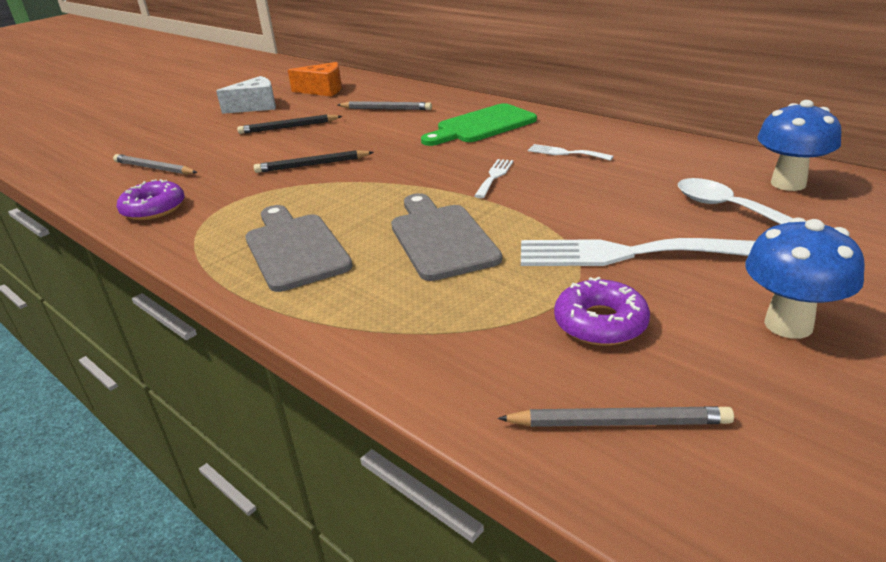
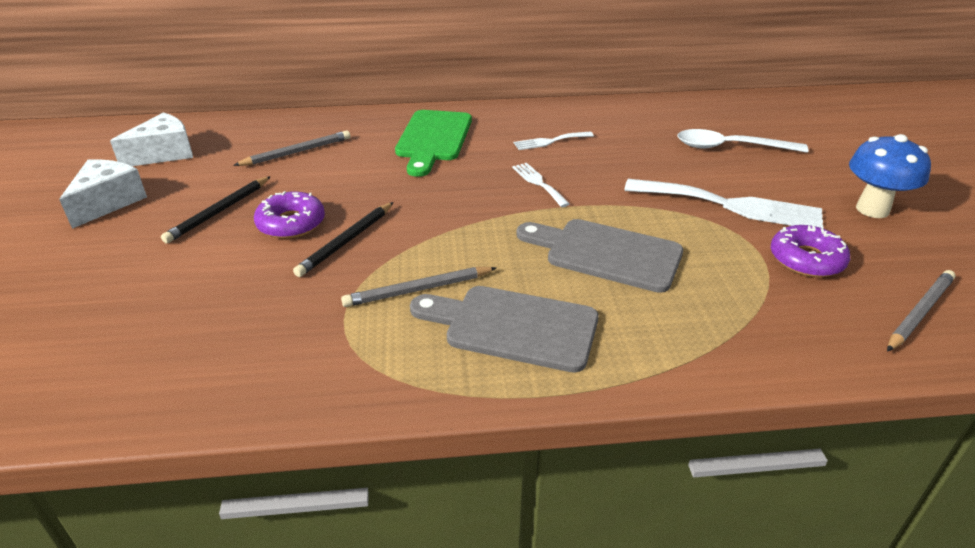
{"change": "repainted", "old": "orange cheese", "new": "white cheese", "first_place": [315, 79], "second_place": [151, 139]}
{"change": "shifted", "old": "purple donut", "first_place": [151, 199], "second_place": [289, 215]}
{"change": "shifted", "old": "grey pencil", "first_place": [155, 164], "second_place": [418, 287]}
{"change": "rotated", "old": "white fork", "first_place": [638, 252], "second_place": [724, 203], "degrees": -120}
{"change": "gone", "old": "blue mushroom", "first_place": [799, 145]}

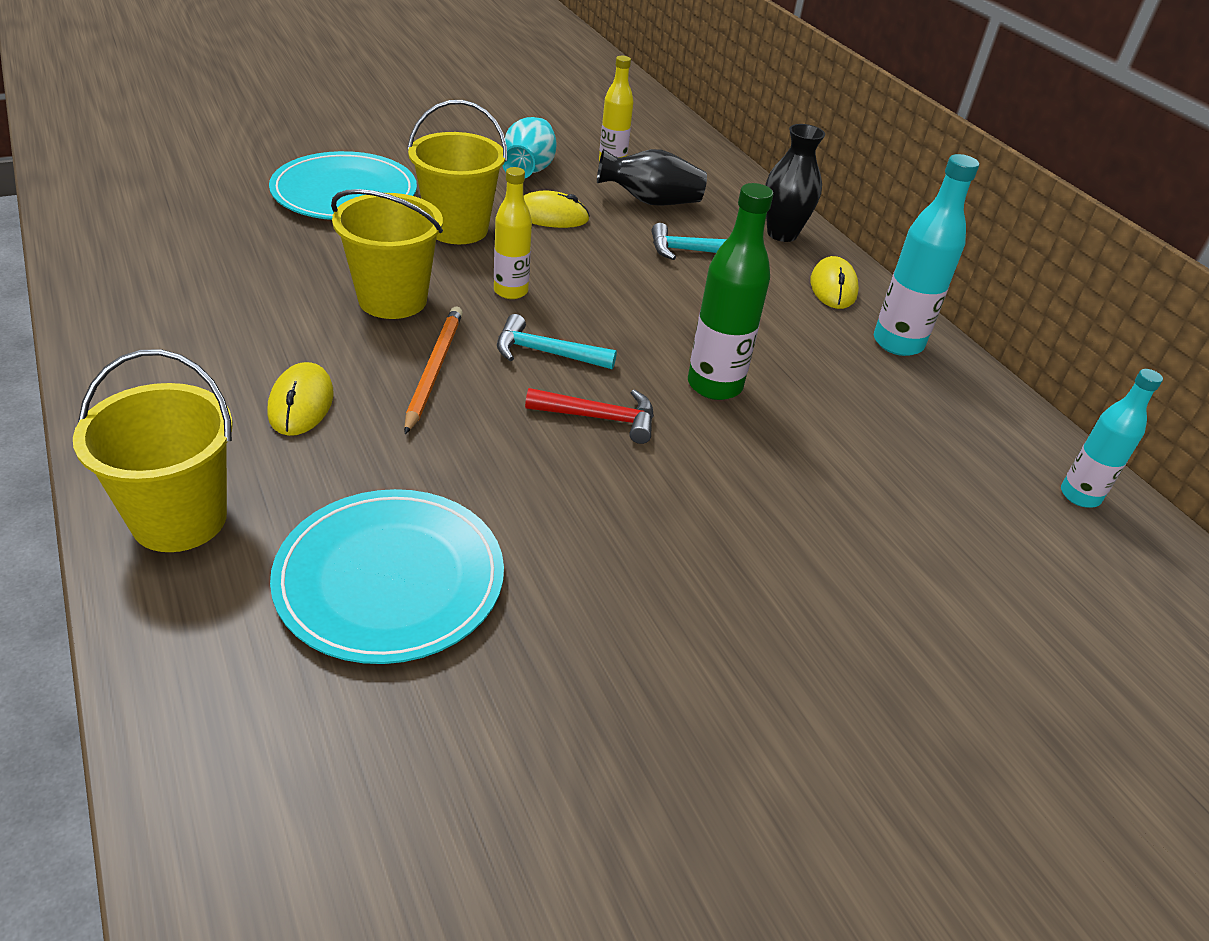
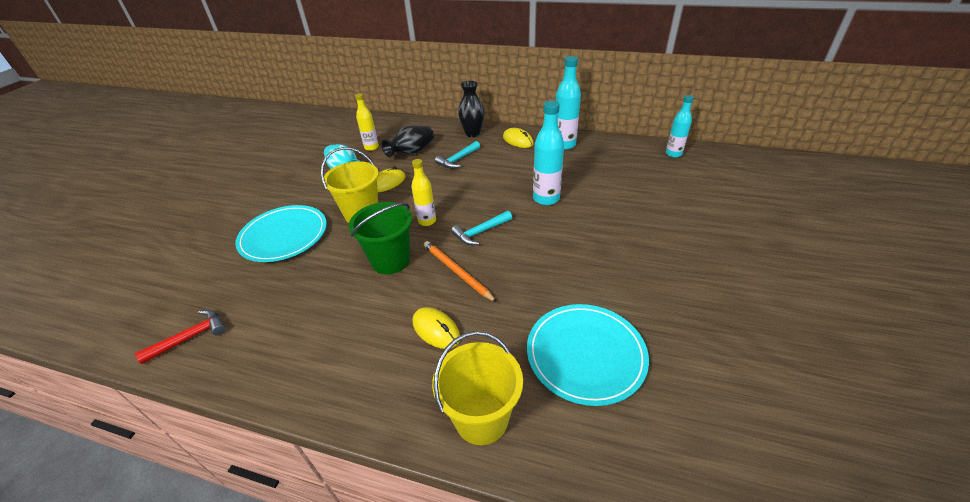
{"change": "shifted", "old": "red hammer", "first_place": [589, 416], "second_place": [180, 337]}
{"change": "repainted", "old": "yellow bucket", "new": "green bucket", "first_place": [387, 254], "second_place": [380, 238]}
{"change": "repainted", "old": "green bottle", "new": "turquoise bottle", "first_place": [730, 291], "second_place": [548, 153]}

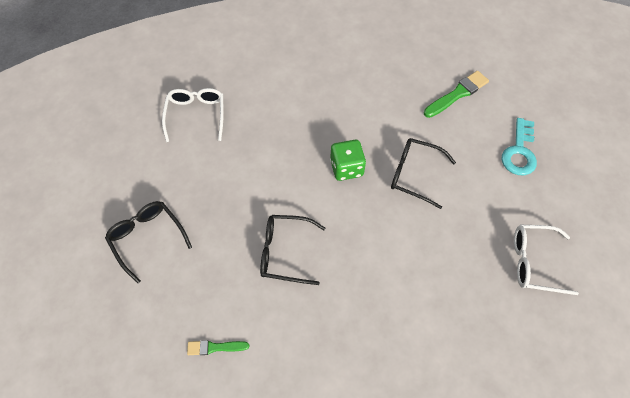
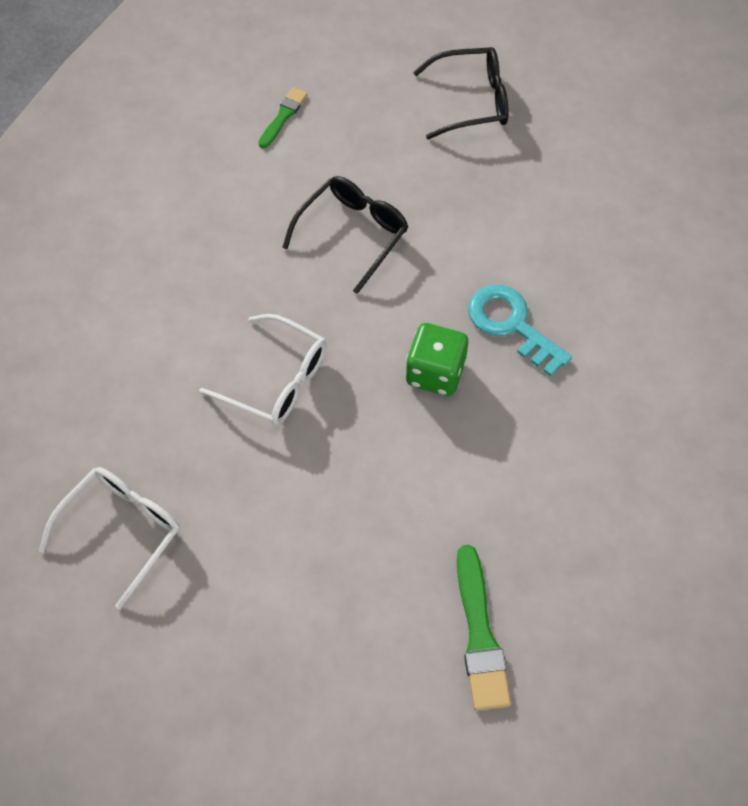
{"change": "shifted", "old": "white glasses", "first_place": [192, 115], "second_place": [263, 369]}
{"change": "shifted", "old": "turquoise key", "first_place": [519, 146], "second_place": [520, 331]}
{"change": "gone", "old": "black glasses", "first_place": [423, 173]}

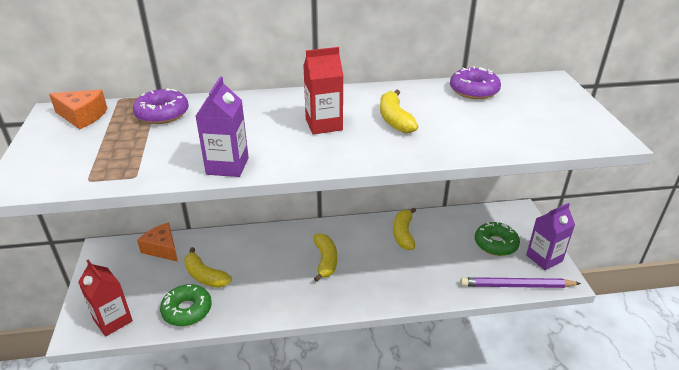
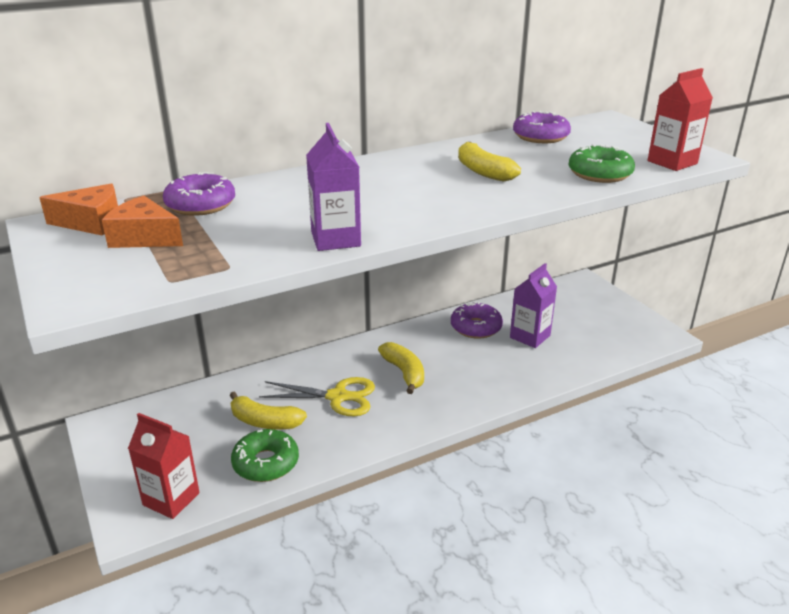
{"change": "shifted", "old": "orange cheese", "first_place": [157, 242], "second_place": [142, 222]}
{"change": "new", "new": "yellow scissors", "second_place": [317, 396]}
{"change": "swapped", "old": "yellow banana", "new": "purple donut", "first_place": [404, 228], "second_place": [477, 320]}
{"change": "shifted", "old": "purple carton", "first_place": [550, 236], "second_place": [533, 305]}
{"change": "shifted", "old": "green donut", "first_place": [497, 239], "second_place": [602, 163]}
{"change": "shifted", "old": "red carton", "first_place": [323, 91], "second_place": [680, 119]}
{"change": "gone", "old": "purple pencil", "first_place": [520, 282]}

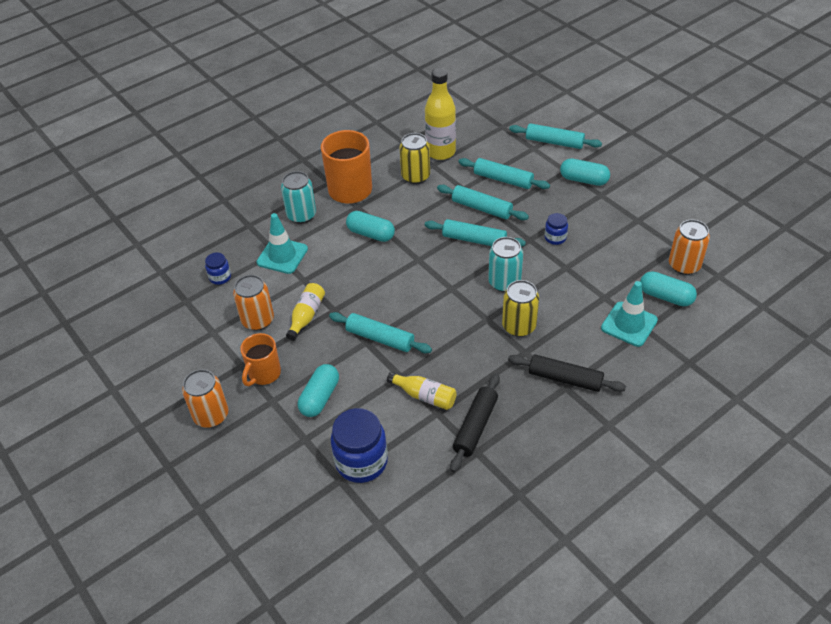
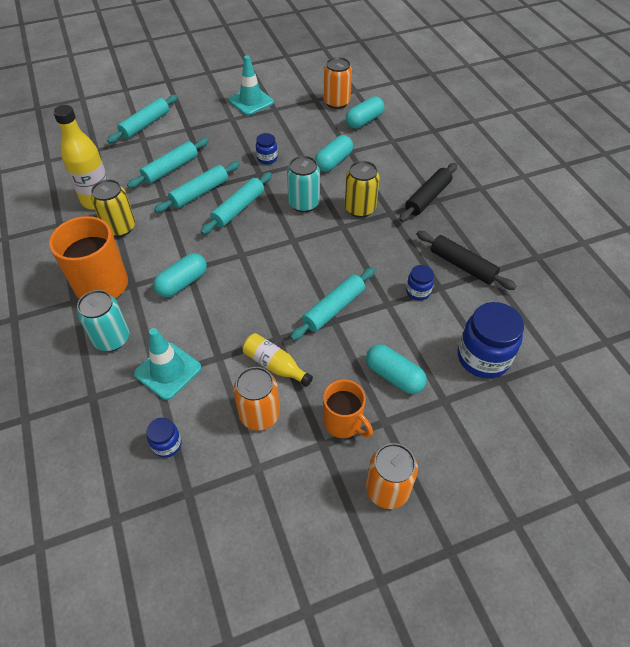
{"change": "shifted", "old": "turquoise traffic cone", "first_place": [629, 314], "second_place": [251, 85]}
{"change": "shifted", "old": "turquoise capsule", "first_place": [585, 172], "second_place": [334, 153]}
{"change": "swapped", "old": "yellow bottle", "new": "blue jar", "first_place": [422, 391], "second_place": [420, 282]}

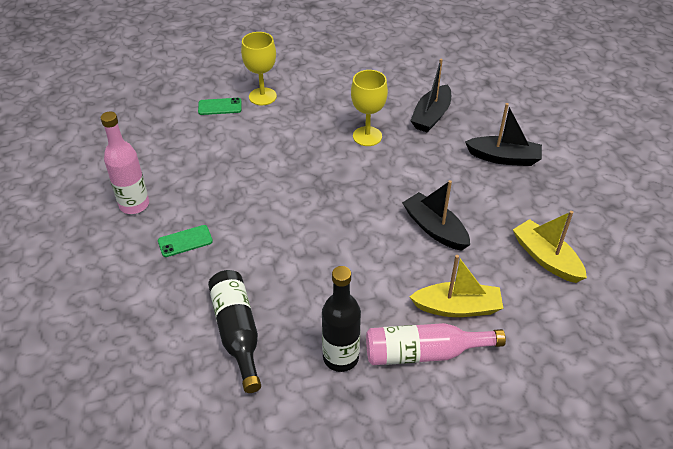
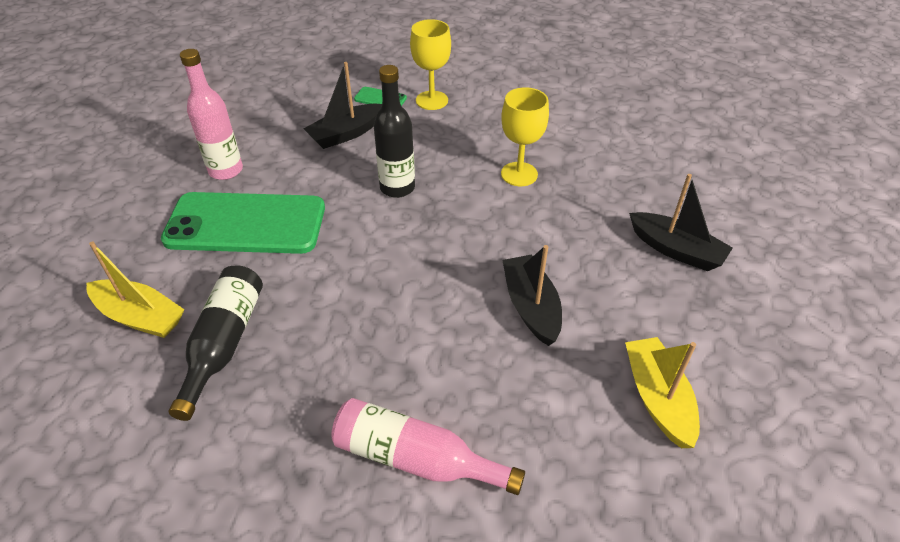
{"change": "shifted", "old": "yellow boat", "first_place": [456, 286], "second_place": [135, 289]}
{"change": "scaled", "old": "green phone", "first_place": [185, 241], "second_place": [243, 223], "factor": 2.49}
{"change": "shifted", "old": "black boat", "first_place": [430, 95], "second_place": [343, 105]}
{"change": "shifted", "old": "black bottle", "first_place": [341, 319], "second_place": [394, 131]}

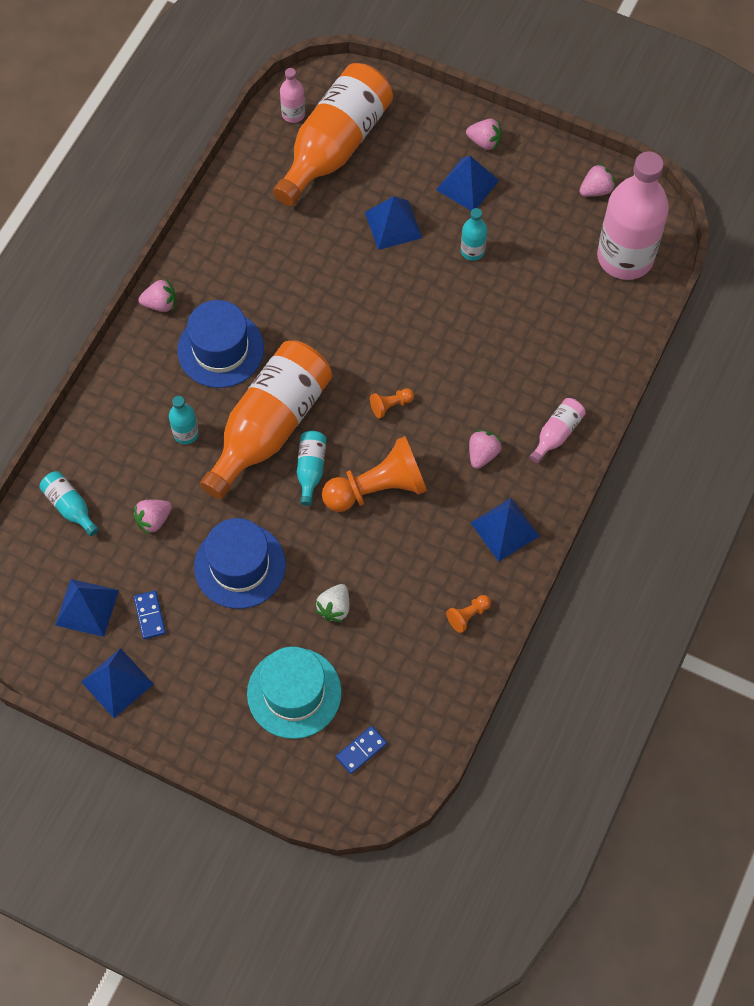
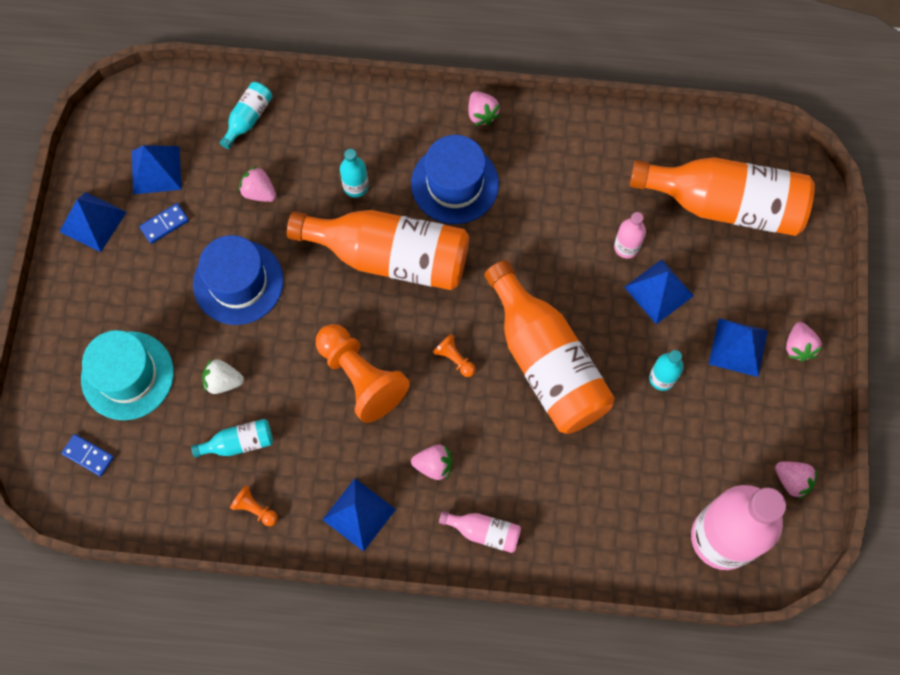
{"change": "shifted", "old": "turquoise bottle", "first_place": [311, 468], "second_place": [232, 438]}
{"change": "new", "new": "orange bottle", "second_place": [549, 347]}
{"change": "shifted", "old": "pink bottle", "first_place": [292, 95], "second_place": [630, 235]}

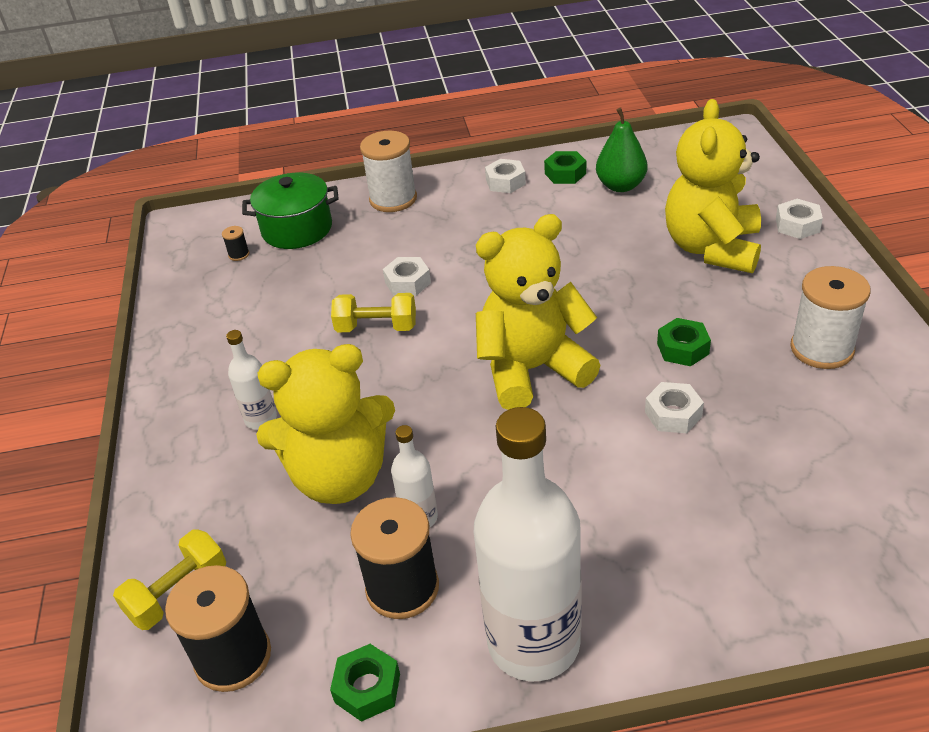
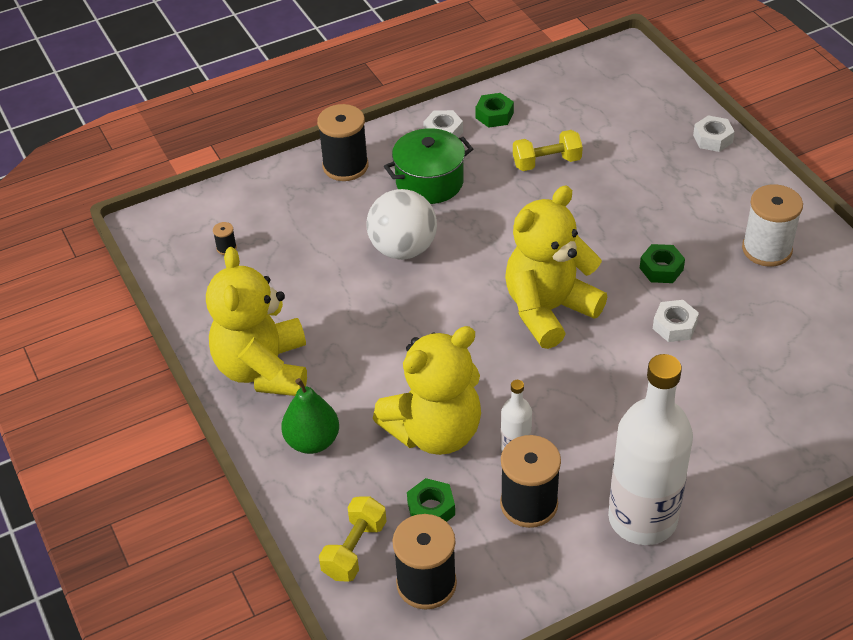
{"change": "shifted", "old": "yellow teddy bear", "first_place": [713, 186], "second_place": [256, 321]}
{"change": "shifted", "old": "green pear", "first_place": [622, 150], "second_place": [310, 416]}
{"change": "repainted", "old": "white spool", "new": "black spool", "first_place": [388, 171], "second_place": [342, 142]}
{"change": "swapped", "old": "white nut", "new": "white ball", "first_place": [407, 276], "second_place": [401, 224]}
{"change": "shifted", "old": "green pot", "first_place": [290, 211], "second_place": [428, 166]}
{"change": "shifted", "old": "green nut", "first_place": [365, 683], "second_place": [431, 500]}
{"change": "shifted", "old": "yellow dumbbell", "first_place": [373, 312], "second_place": [548, 150]}
{"change": "gone", "old": "white bottle", "first_place": [251, 379]}

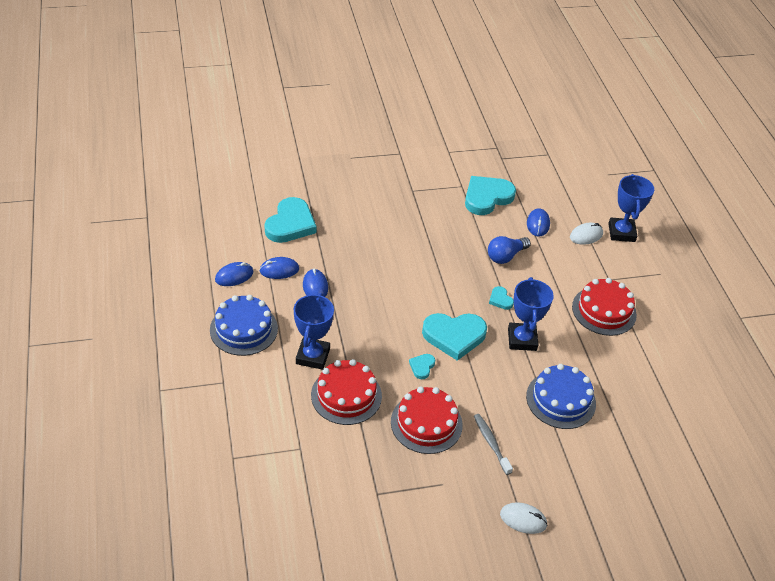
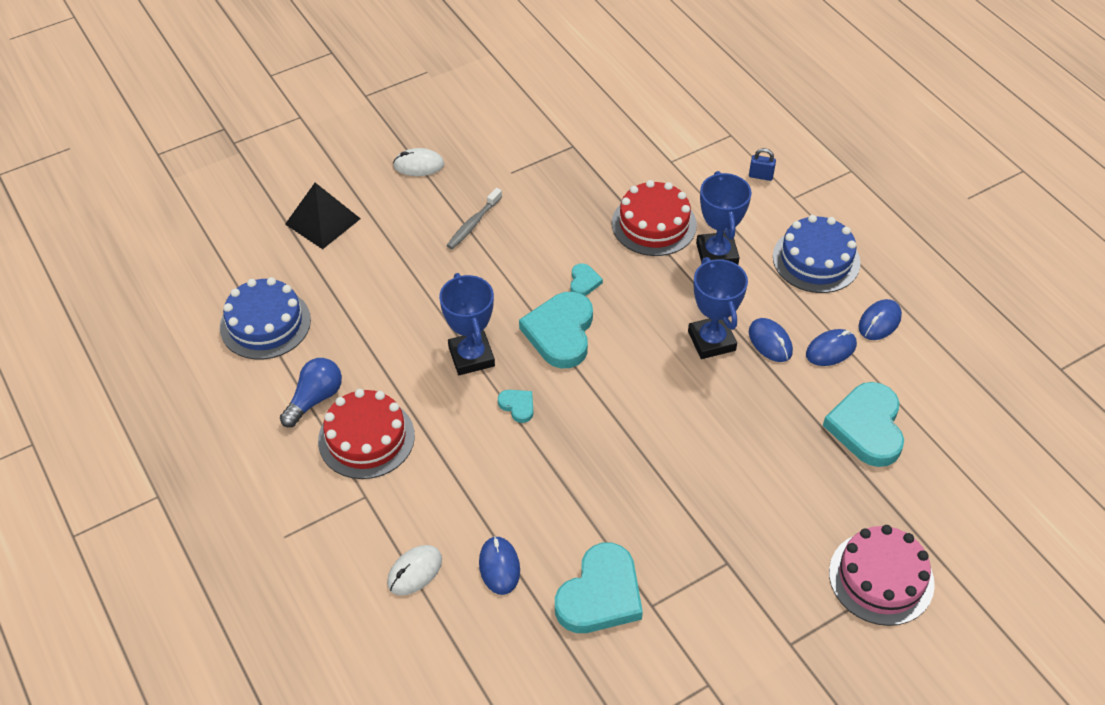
{"change": "shifted", "old": "blue cake", "first_place": [561, 396], "second_place": [265, 318]}
{"change": "shifted", "old": "blue light bulb", "first_place": [509, 250], "second_place": [311, 392]}
{"change": "new", "new": "black pyramid", "second_place": [323, 216]}
{"change": "rotated", "old": "grey toothbrush", "first_place": [493, 444], "second_place": [474, 218], "degrees": 75}
{"change": "rotated", "old": "turquoise heart", "first_place": [454, 337], "second_place": [556, 330], "degrees": -60}
{"change": "shifted", "old": "blue trophy", "first_place": [631, 208], "second_place": [718, 308]}
{"change": "new", "new": "blue padlock", "second_place": [762, 164]}
{"change": "new", "new": "pink cake", "second_place": [882, 575]}
{"change": "gone", "old": "red cake", "first_place": [427, 420]}

